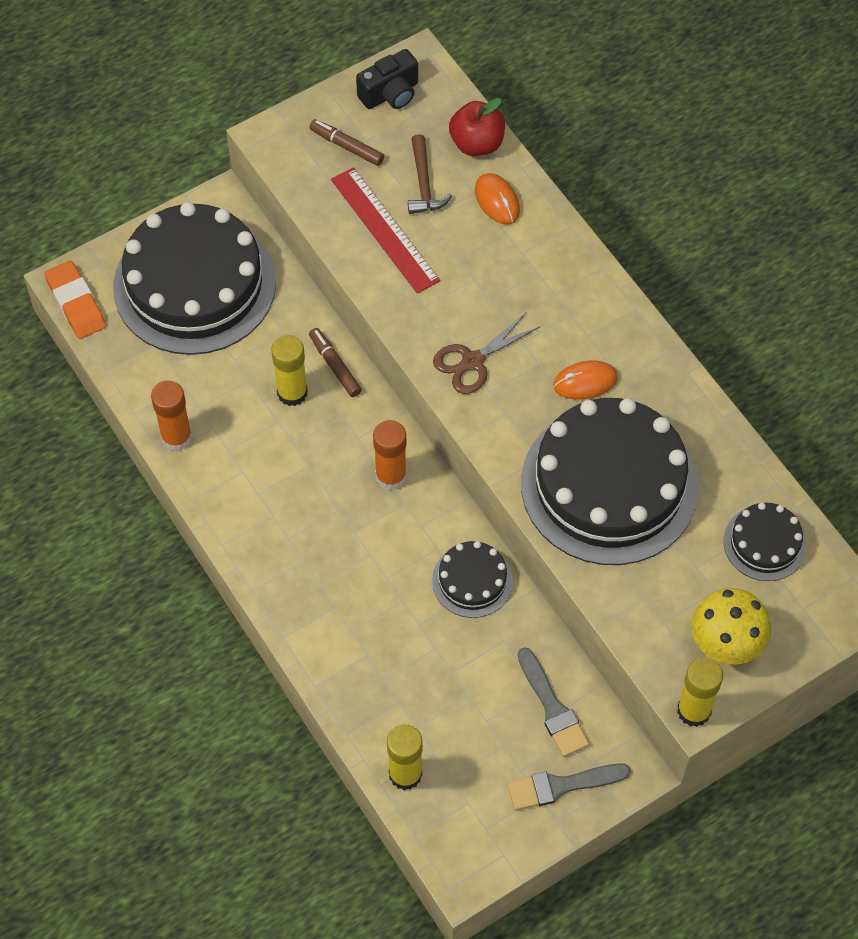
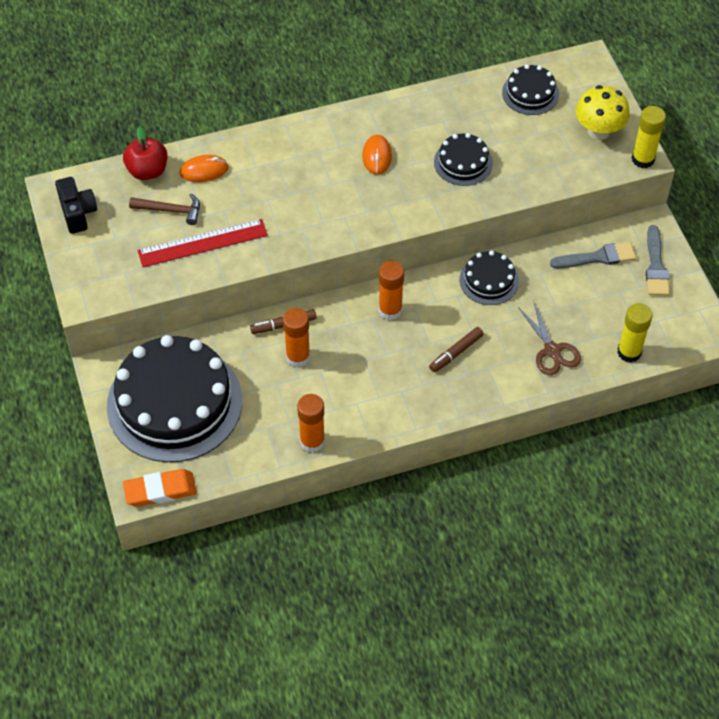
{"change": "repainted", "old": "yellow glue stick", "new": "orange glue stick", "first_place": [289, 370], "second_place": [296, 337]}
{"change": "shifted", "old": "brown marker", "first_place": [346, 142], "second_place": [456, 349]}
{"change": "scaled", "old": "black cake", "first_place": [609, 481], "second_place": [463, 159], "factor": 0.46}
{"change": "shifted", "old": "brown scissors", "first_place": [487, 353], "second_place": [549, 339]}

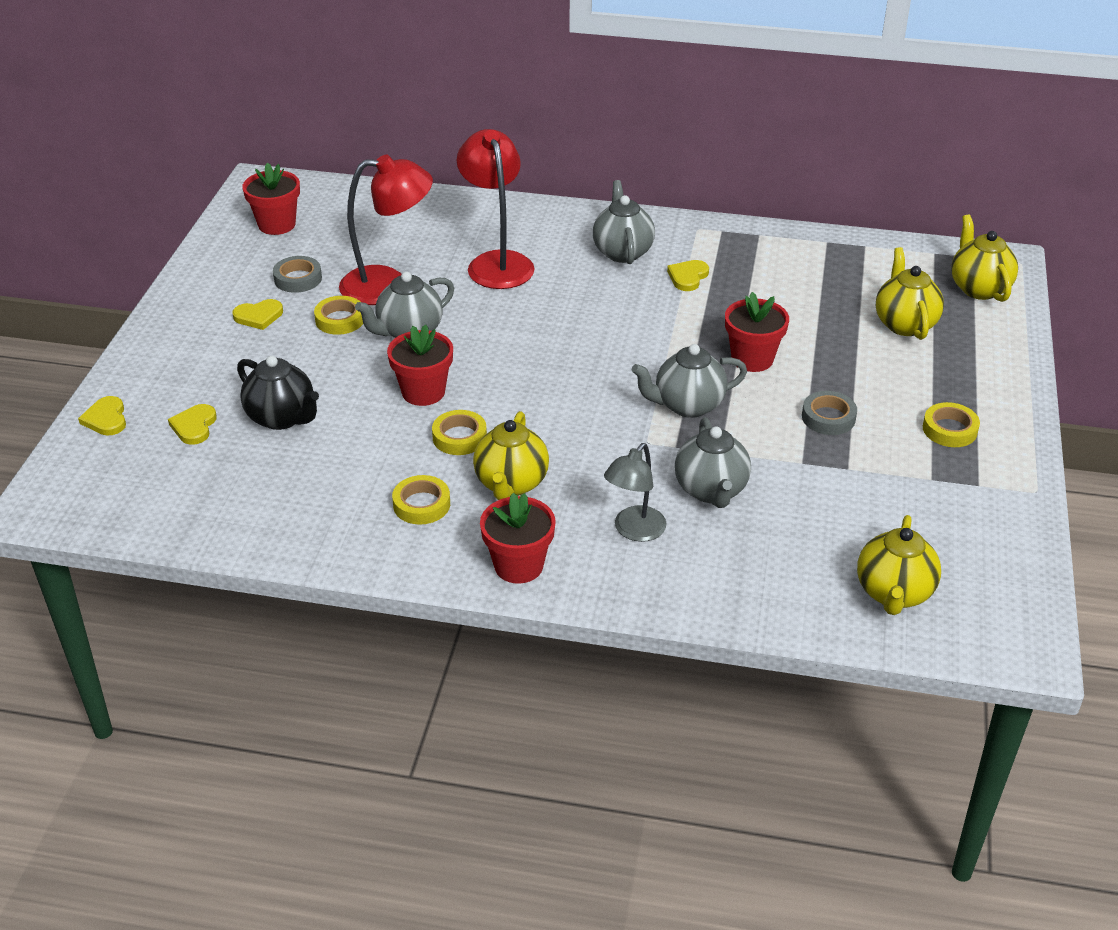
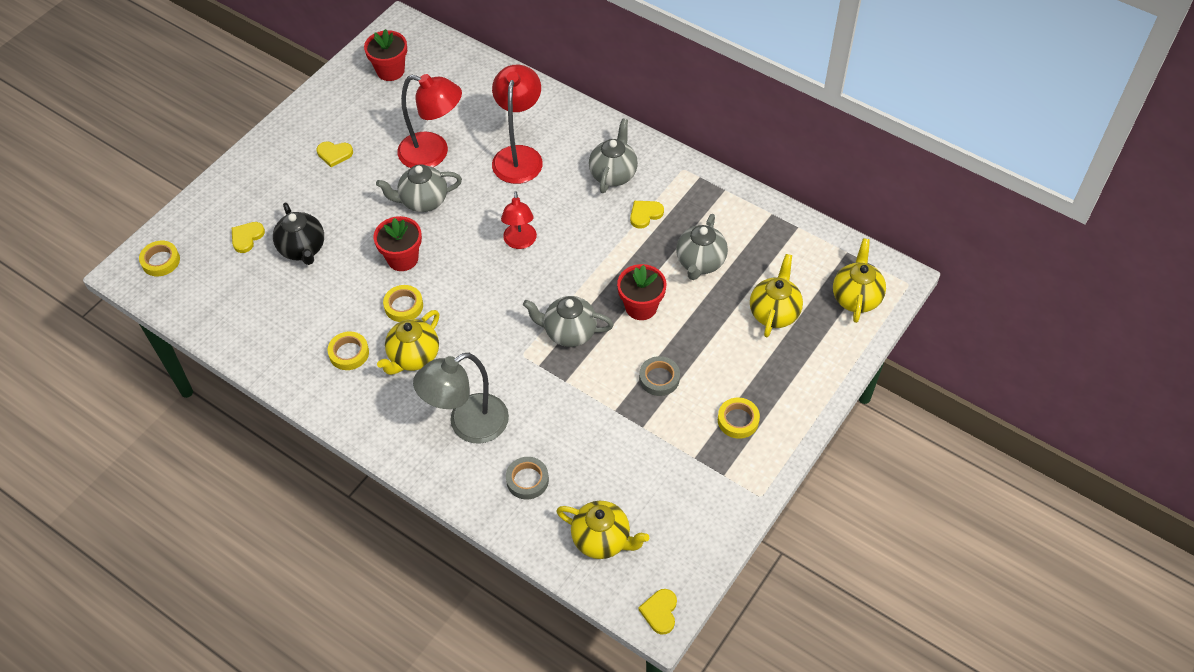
{"change": "shifted", "old": "yellow tape", "first_place": [338, 315], "second_place": [159, 258]}
{"change": "scaled", "old": "grey lamp", "first_place": [635, 492], "second_place": [461, 398], "factor": 1.59}
{"change": "new", "new": "red lamp", "second_place": [519, 220]}
{"change": "shifted", "old": "grey tape", "first_place": [297, 274], "second_place": [527, 478]}
{"change": "rotated", "old": "yellow teapot", "first_place": [899, 565], "second_place": [602, 530], "degrees": -105}
{"change": "shifted", "old": "yellow heart", "first_place": [102, 416], "second_place": [657, 612]}
{"change": "shifted", "old": "grey teapot", "first_place": [713, 462], "second_place": [702, 247]}
{"change": "gone", "old": "red flower pot", "first_place": [518, 538]}

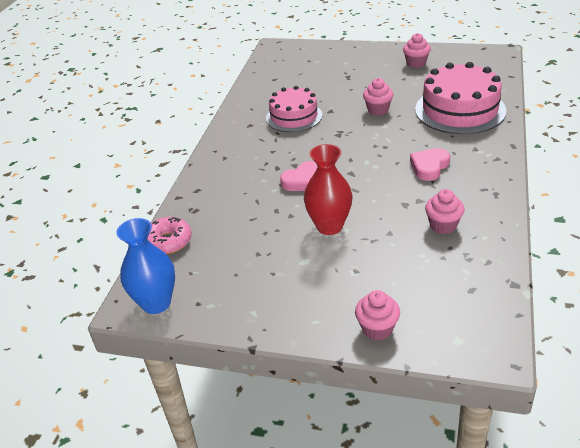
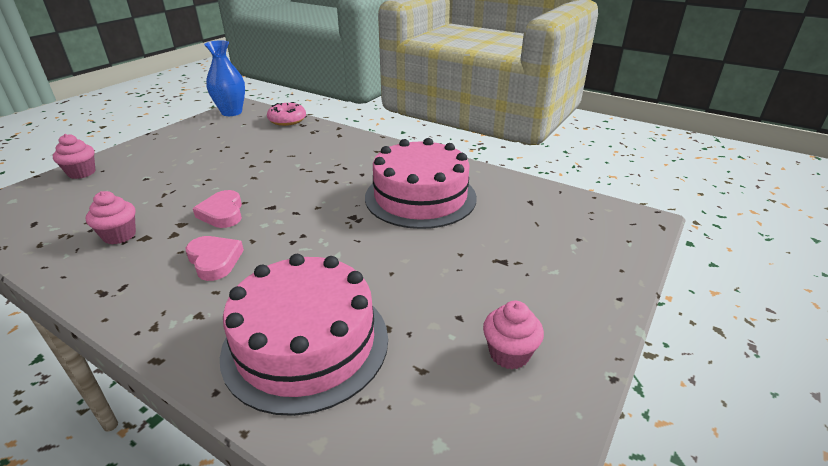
{"change": "shifted", "old": "pink heart", "first_place": [298, 176], "second_place": [217, 209]}
{"change": "scaled", "old": "pink cake", "first_place": [294, 109], "second_place": [421, 183], "factor": 1.53}
{"change": "gone", "old": "red vase", "first_place": [328, 189]}
{"change": "gone", "old": "pink cupcake", "first_place": [378, 96]}

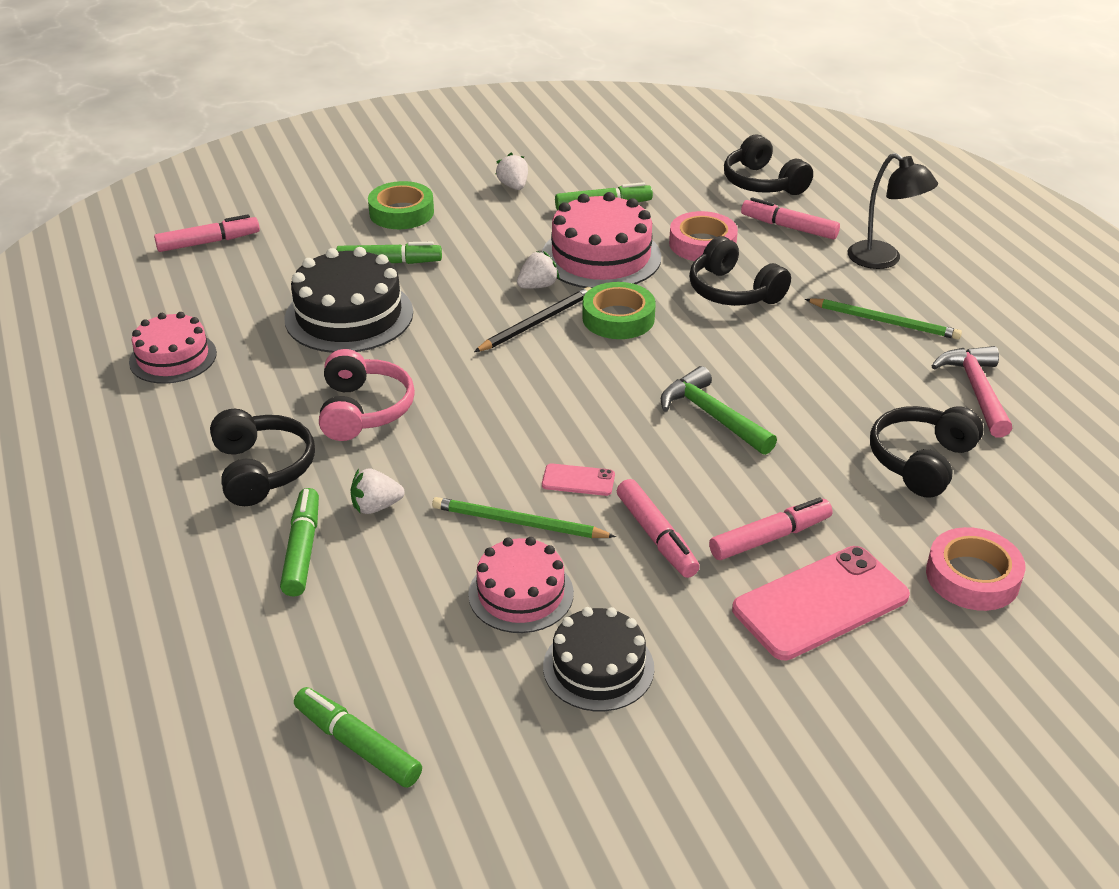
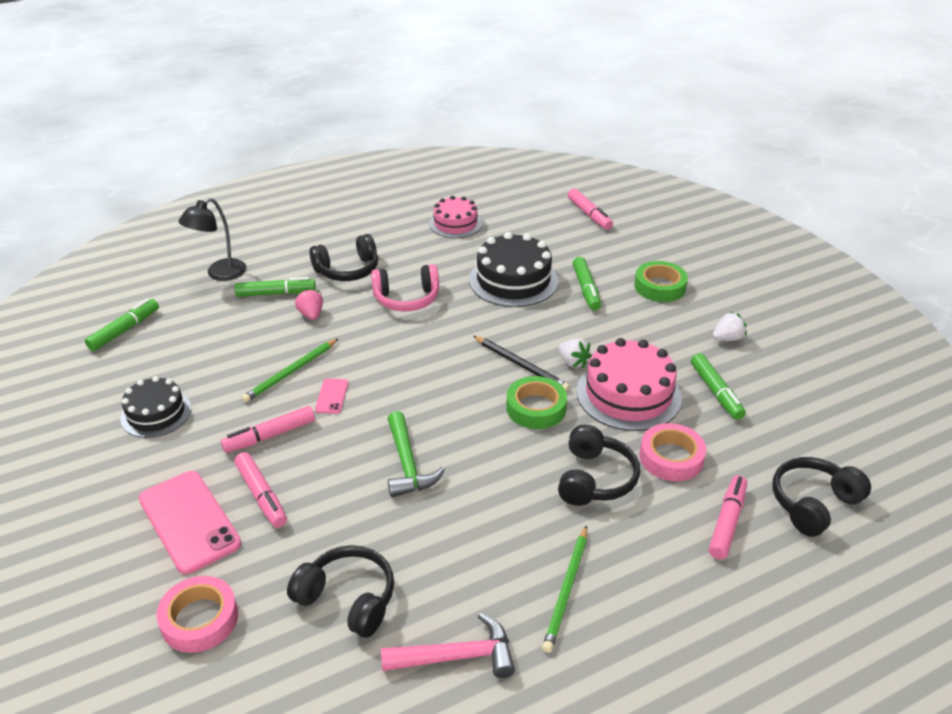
{"change": "shifted", "old": "black lamp", "first_place": [893, 211], "second_place": [212, 239]}
{"change": "rotated", "old": "green pencil", "first_place": [524, 517], "second_place": [290, 370], "degrees": -150}
{"change": "repainted", "old": "white strawberry", "new": "pink strawberry", "first_place": [377, 491], "second_place": [309, 304]}
{"change": "rotated", "old": "green hammer", "first_place": [718, 410], "second_place": [416, 454], "degrees": 120}
{"change": "rotated", "old": "black headphones", "first_place": [740, 271], "second_place": [599, 465], "degrees": 150}
{"change": "gone", "old": "pink cake", "first_place": [521, 585]}

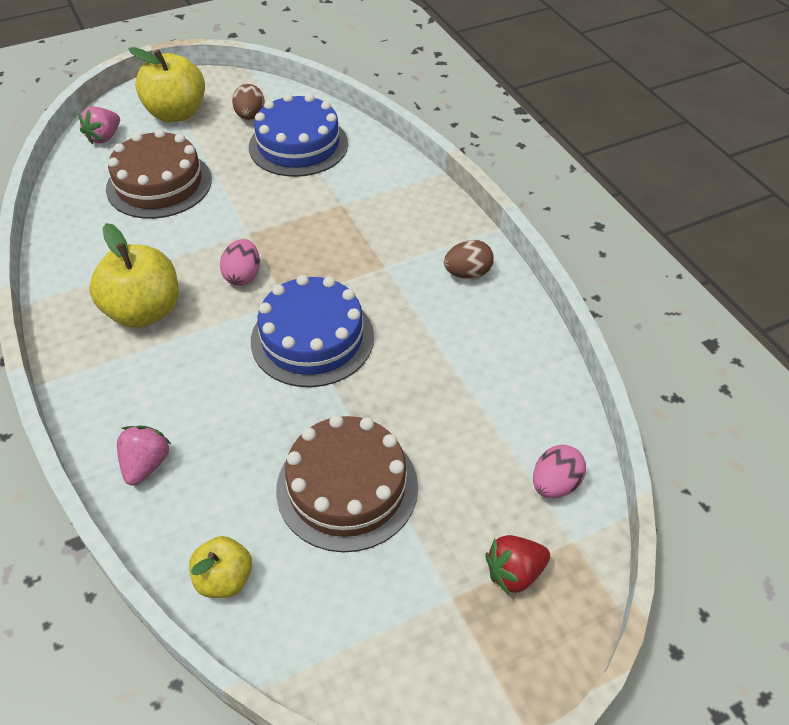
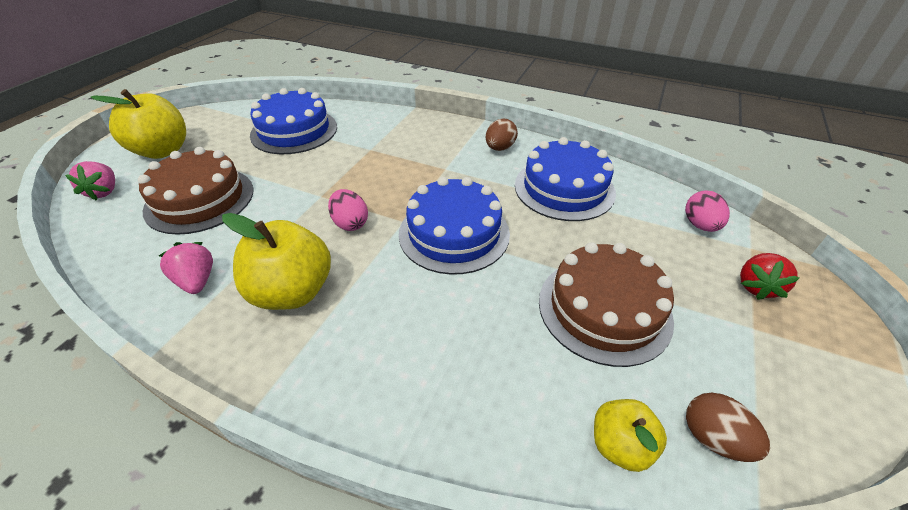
{"change": "shifted", "old": "pink strawberry", "first_place": [144, 456], "second_place": [186, 268]}
{"change": "new", "new": "blue cake", "second_place": [565, 179]}
{"change": "shifted", "old": "brown egg", "first_place": [248, 102], "second_place": [728, 427]}

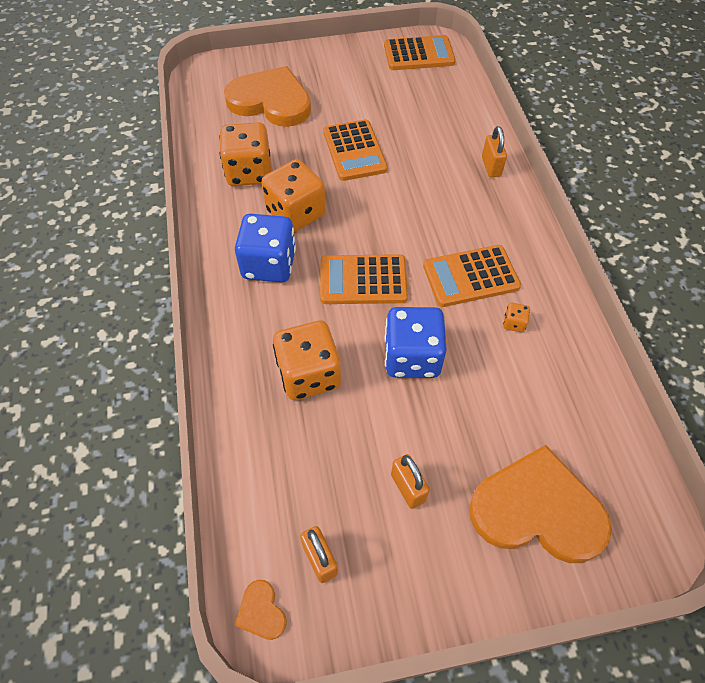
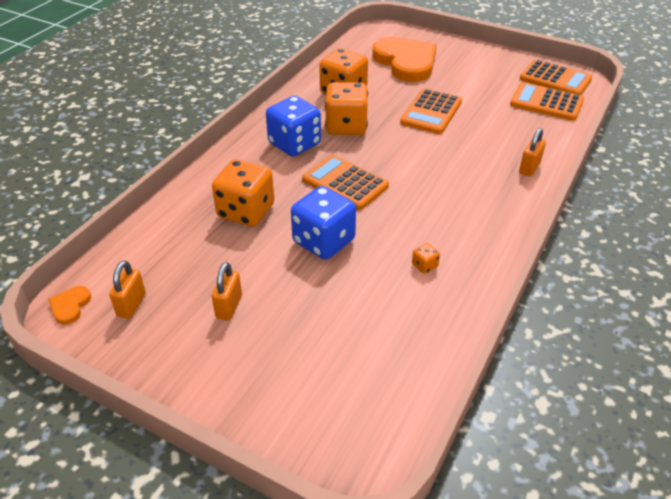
{"change": "shifted", "old": "orange calculator", "first_place": [472, 276], "second_place": [547, 101]}
{"change": "gone", "old": "orange heart", "first_place": [540, 504]}

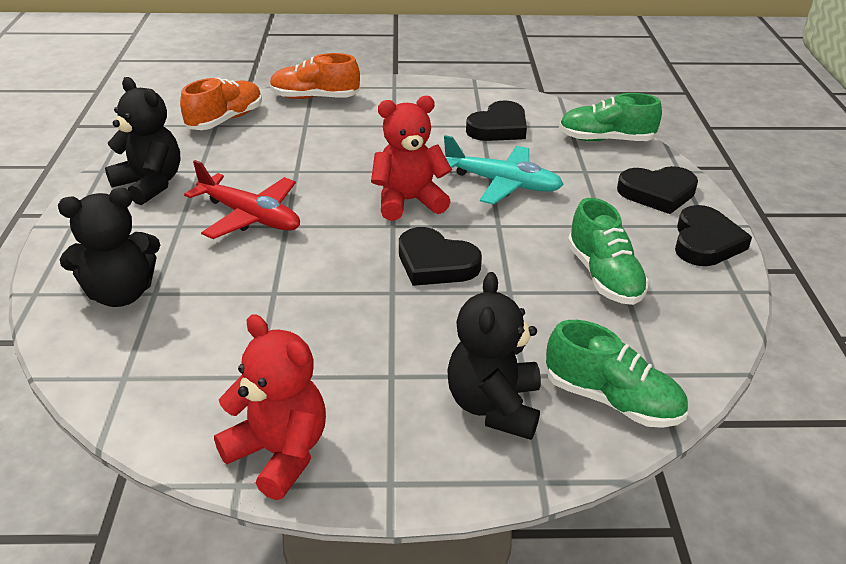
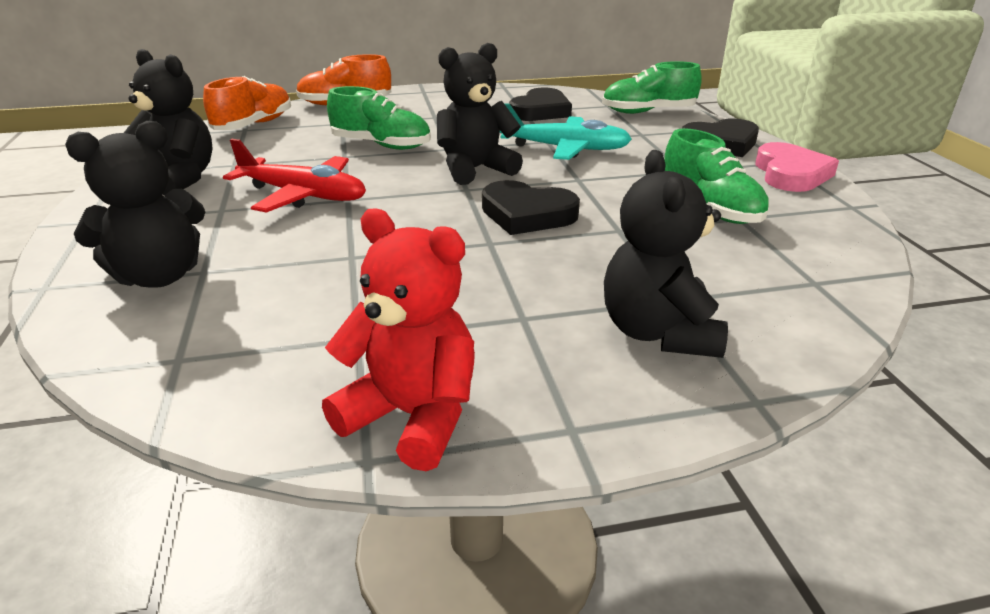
{"change": "shifted", "old": "green shoe", "first_place": [617, 374], "second_place": [379, 118]}
{"change": "repainted", "old": "red teddy bear", "new": "black teddy bear", "first_place": [411, 158], "second_place": [480, 114]}
{"change": "repainted", "old": "black heart", "new": "pink heart", "first_place": [713, 235], "second_place": [797, 167]}

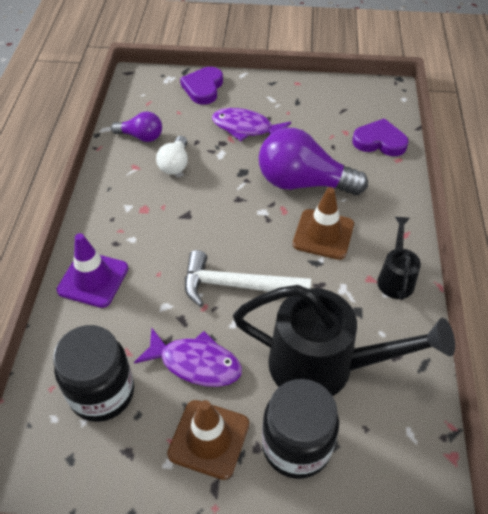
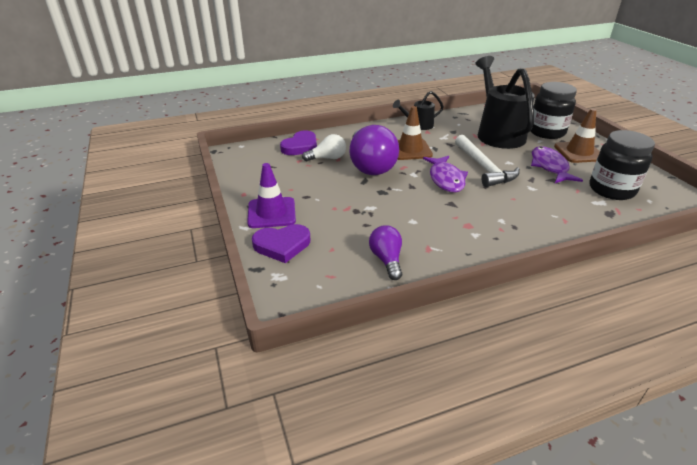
{"change": "shifted", "old": "purple traffic cone", "first_place": [92, 270], "second_place": [271, 195]}
{"change": "rotated", "old": "purple heart", "first_place": [380, 137], "second_place": [298, 143], "degrees": -135}
{"change": "shifted", "old": "white light bulb", "first_place": [172, 155], "second_place": [324, 147]}
{"change": "shifted", "old": "purple fish", "first_place": [251, 124], "second_place": [445, 174]}

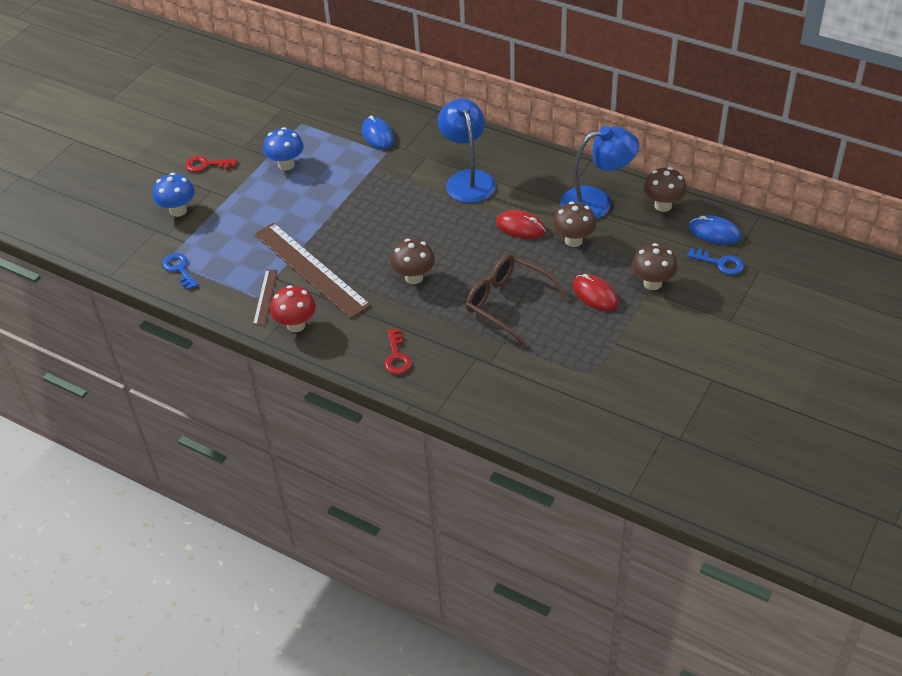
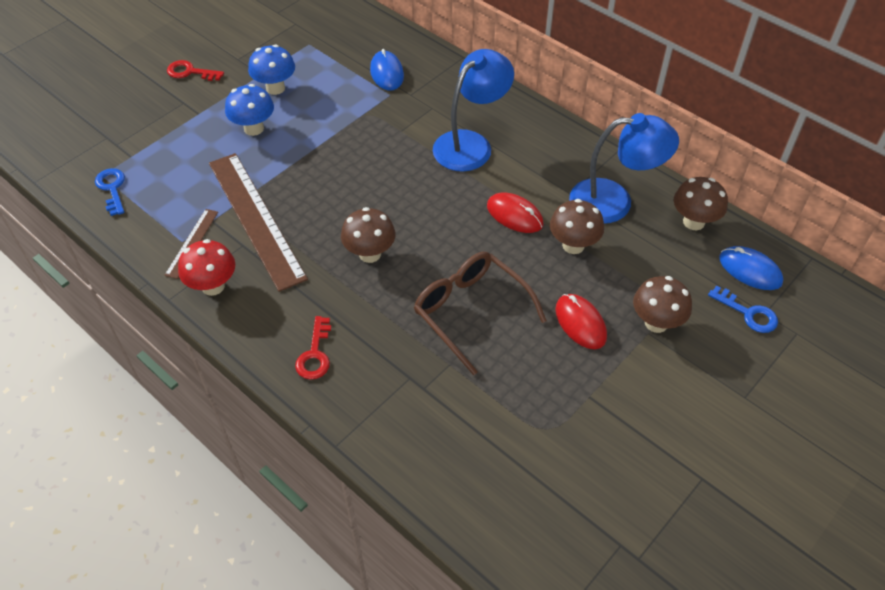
{"change": "shifted", "old": "blue mushroom", "first_place": [174, 195], "second_place": [249, 110]}
{"change": "rotated", "old": "blue lamp", "first_place": [467, 150], "second_place": [473, 110], "degrees": 45}

